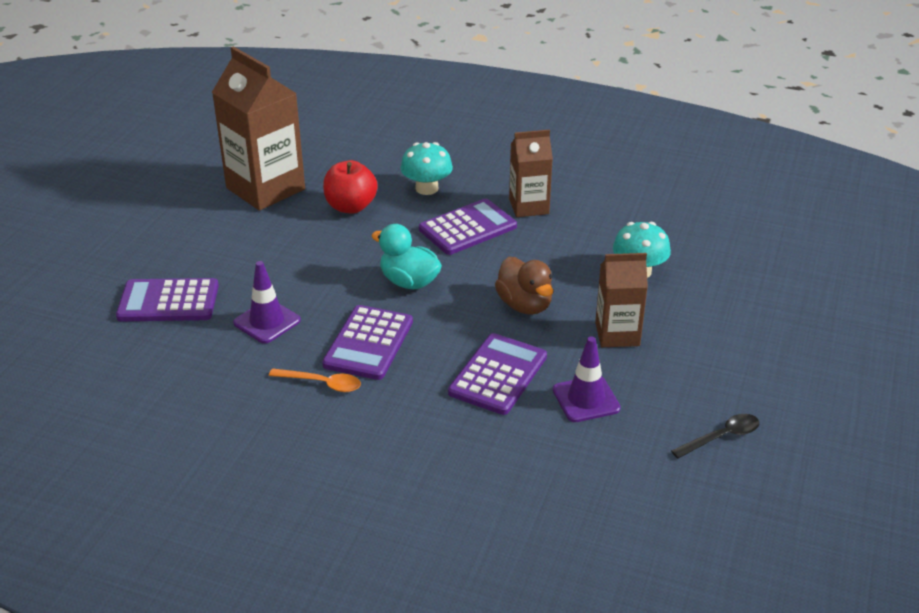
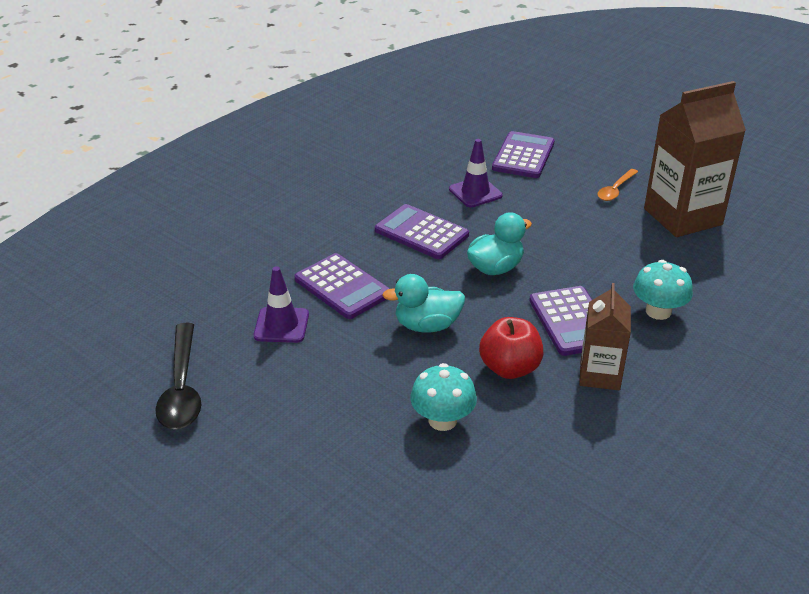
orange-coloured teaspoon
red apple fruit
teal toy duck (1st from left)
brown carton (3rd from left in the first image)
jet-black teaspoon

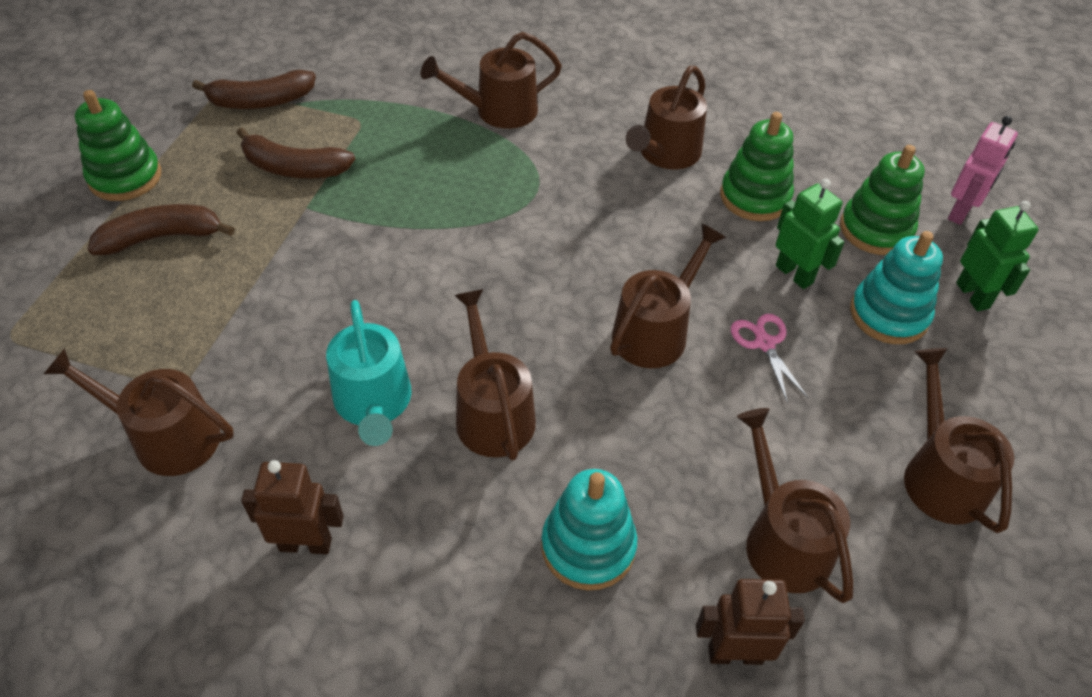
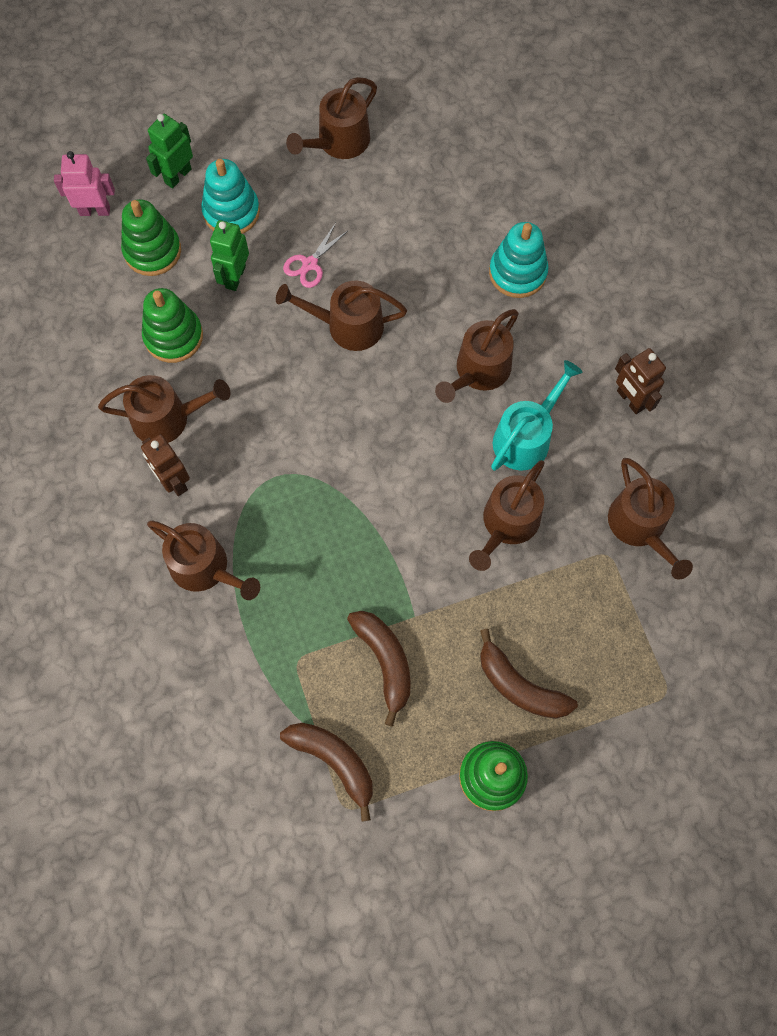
brown robot figure (1st from left)
brown watering pot (6th from left)

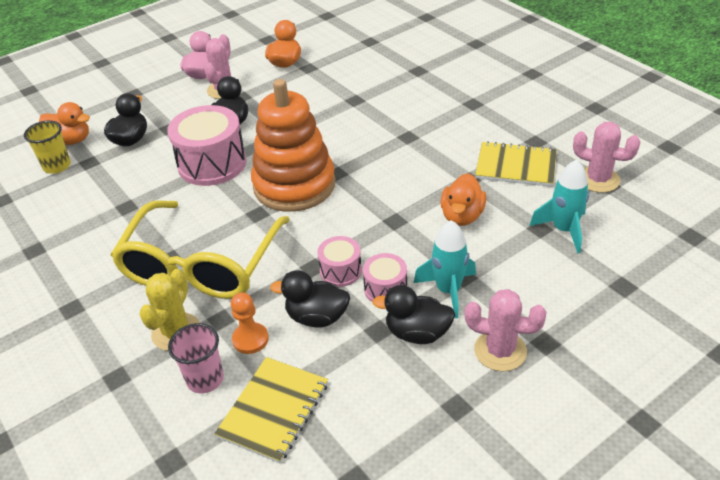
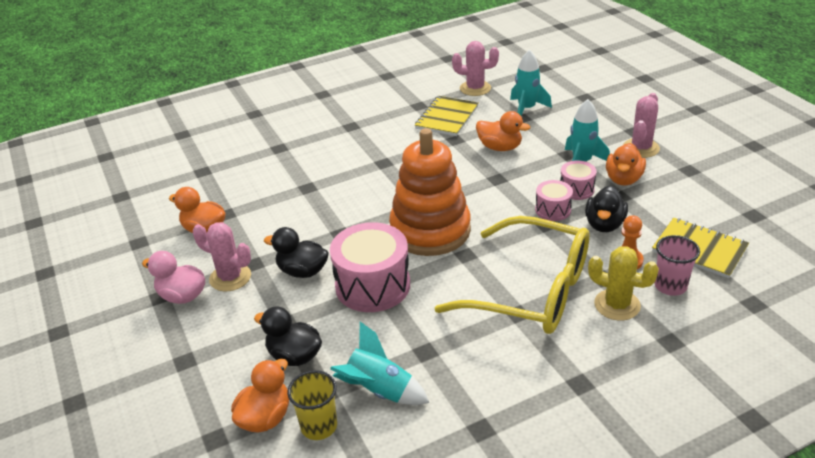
orange-coloured toy duck (4th from left)
rosy prickly plant (2nd from left)
teal spaceship (1st from left)

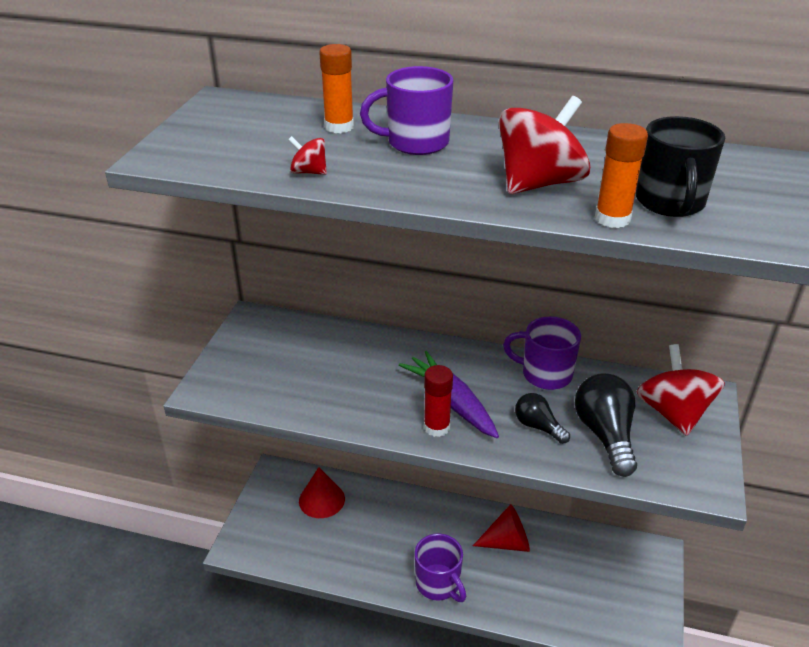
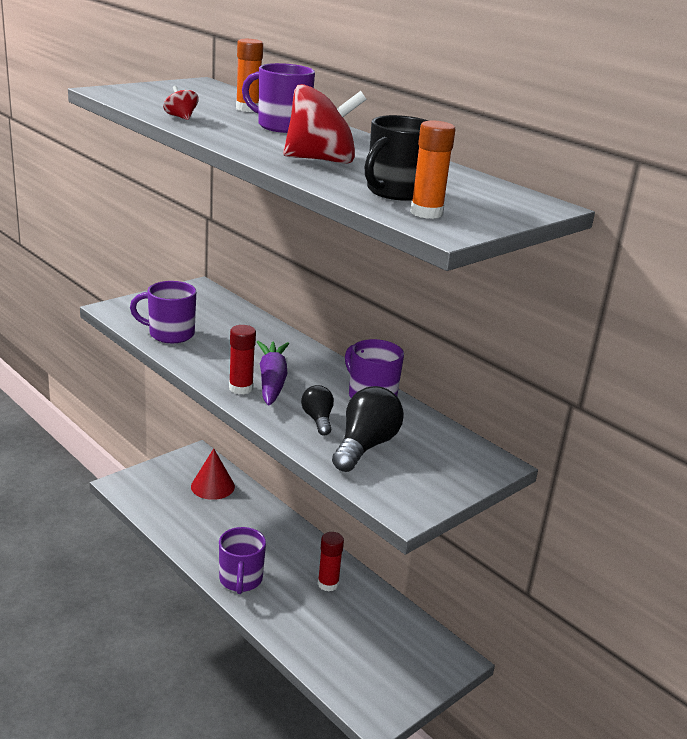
red glue (2nd from left)
orange-coloured glue (2nd from left)
red spinning top (3rd from left in the first image)
royal purple mug (1st from left)

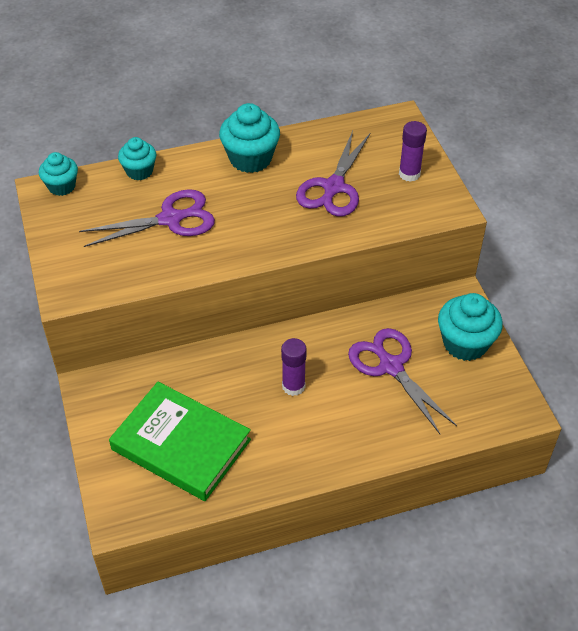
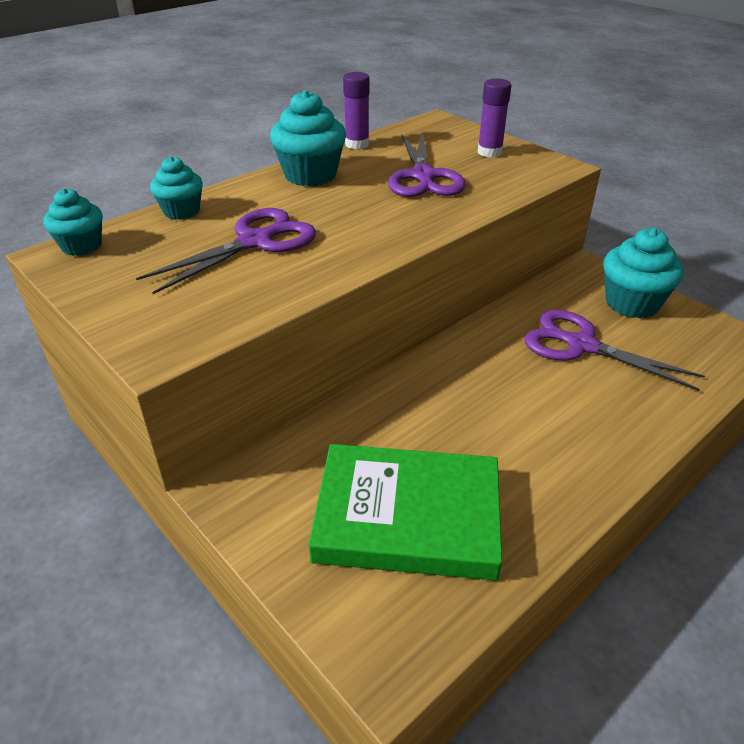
royal purple glue (1st from left)

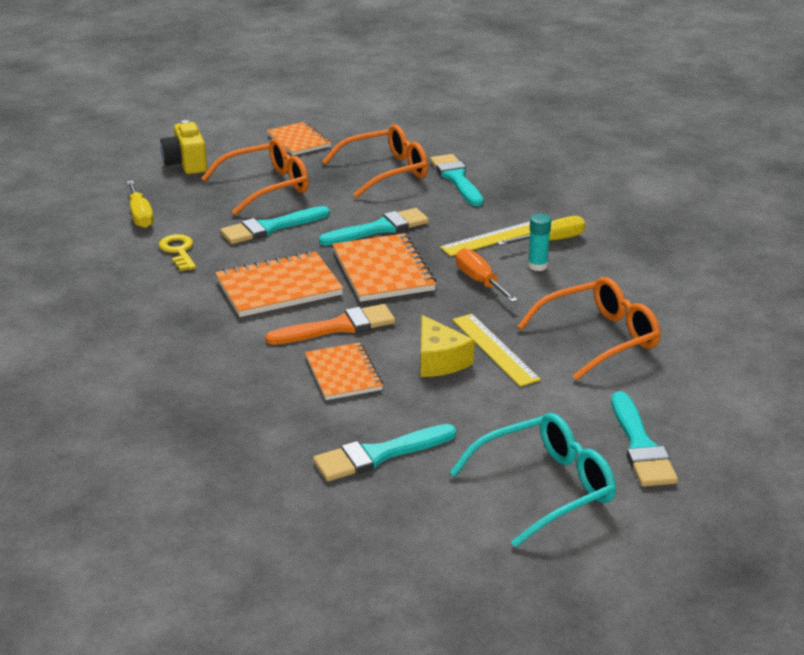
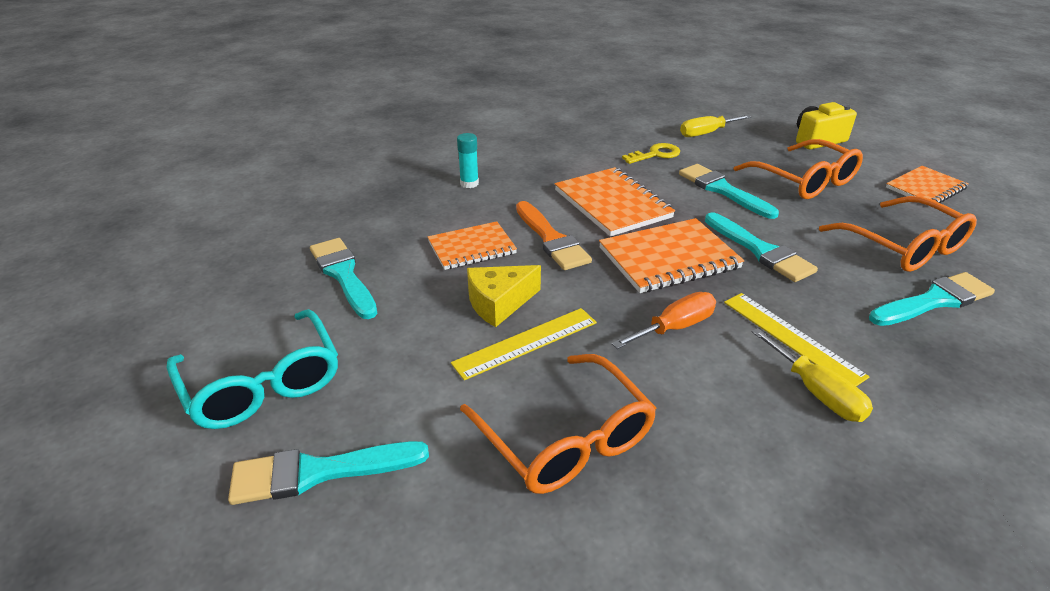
teal glue

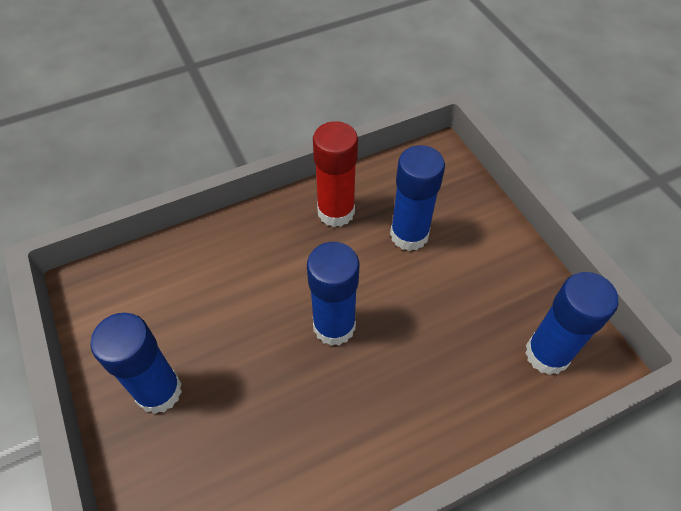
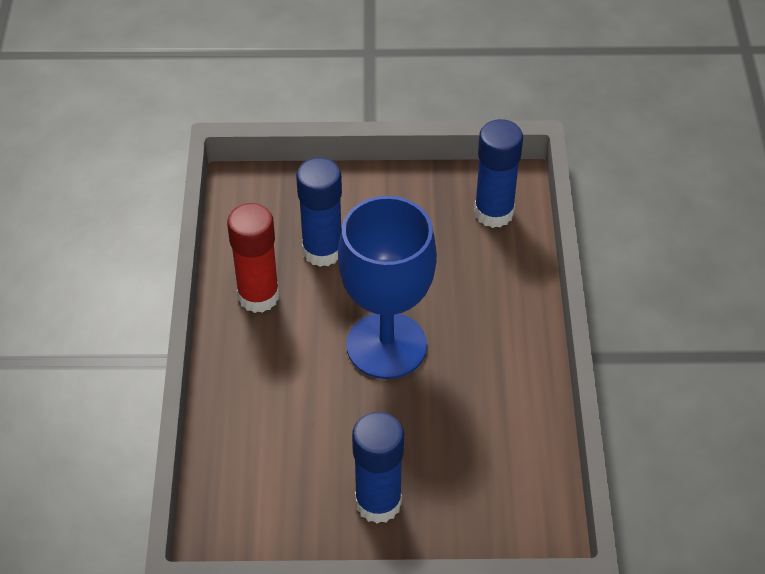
cobalt chalice

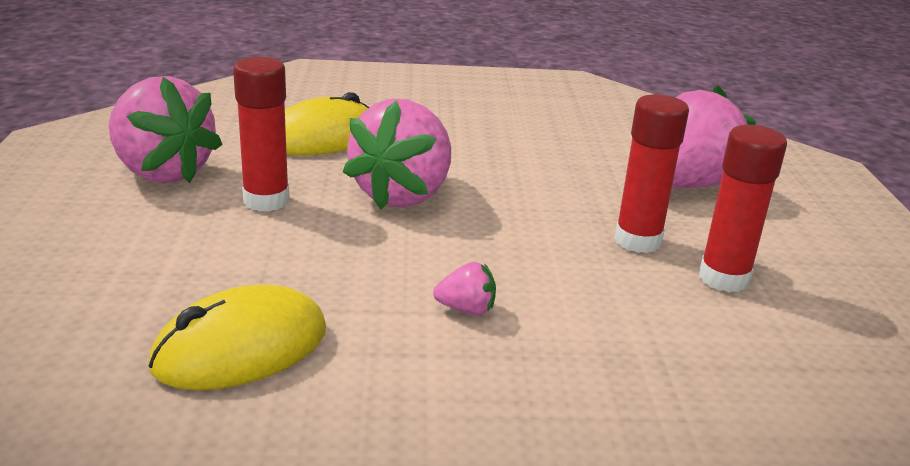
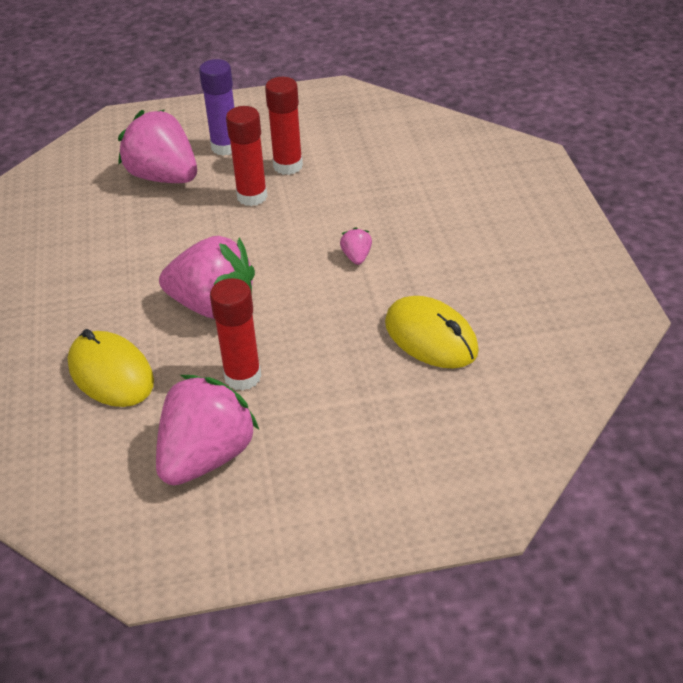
royal purple glue

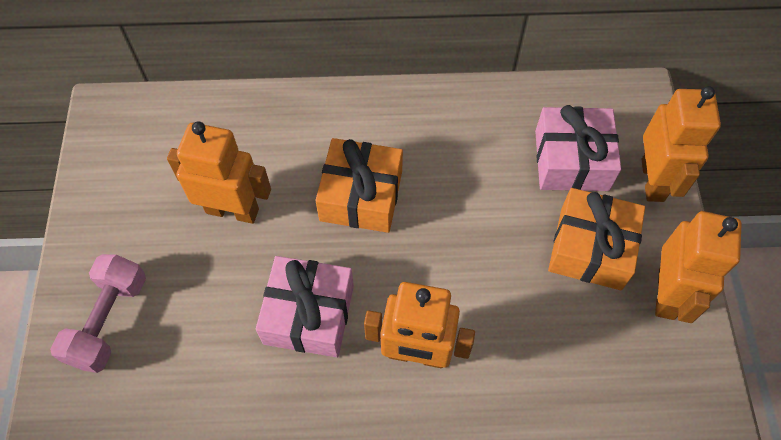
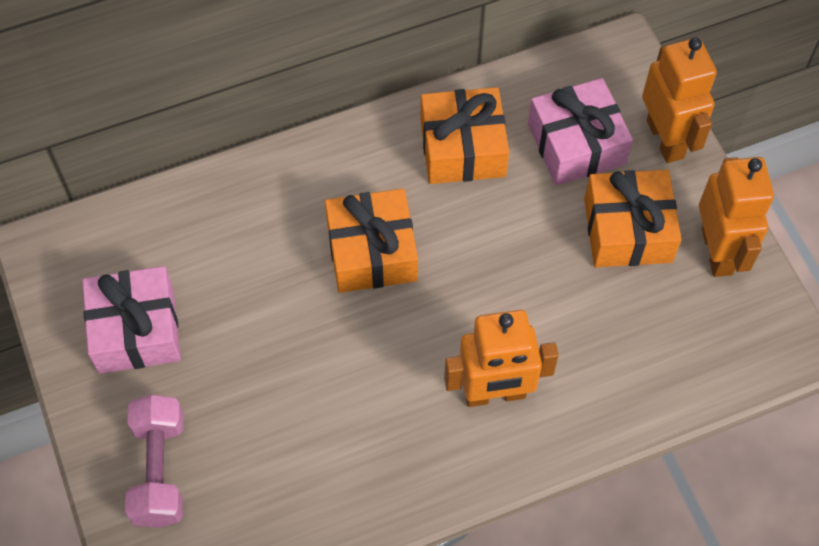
orange-coloured robot figure (1st from left in the first image)
rosy present (1st from left)
orange-coloured present (2nd from left)

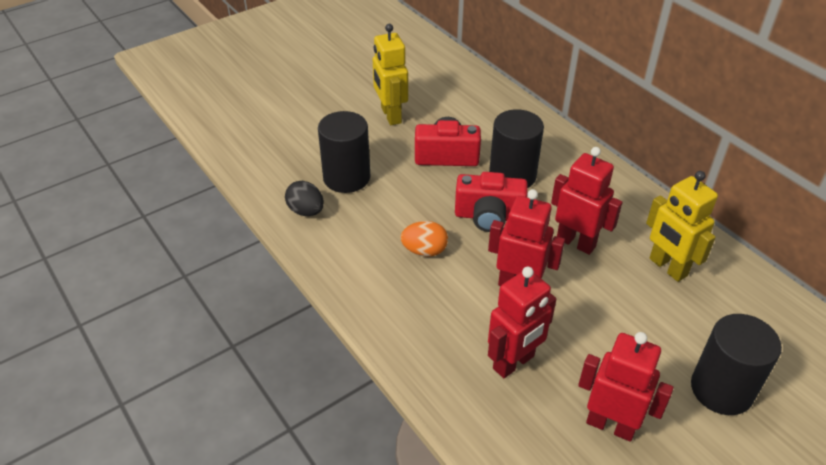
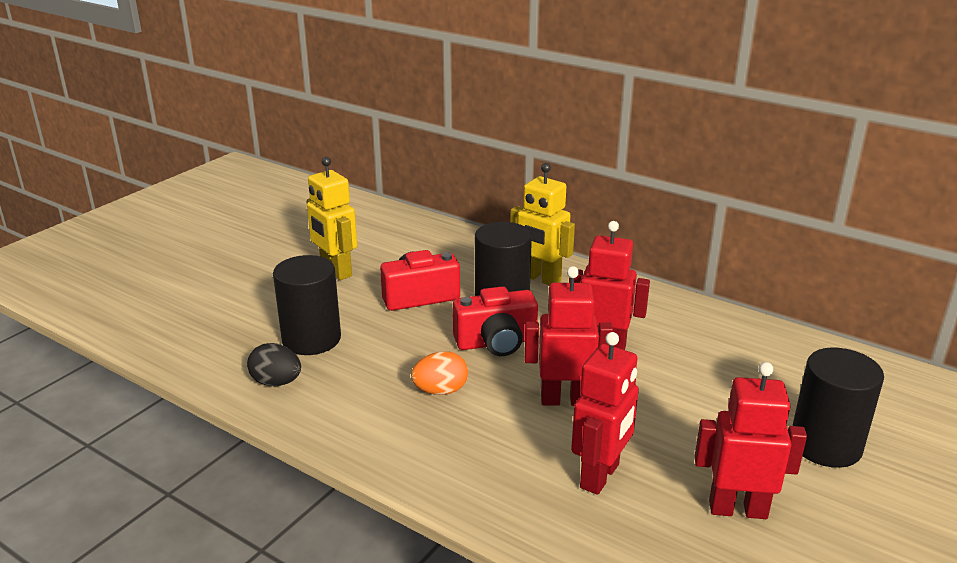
bright yellow robot figure (2nd from left)

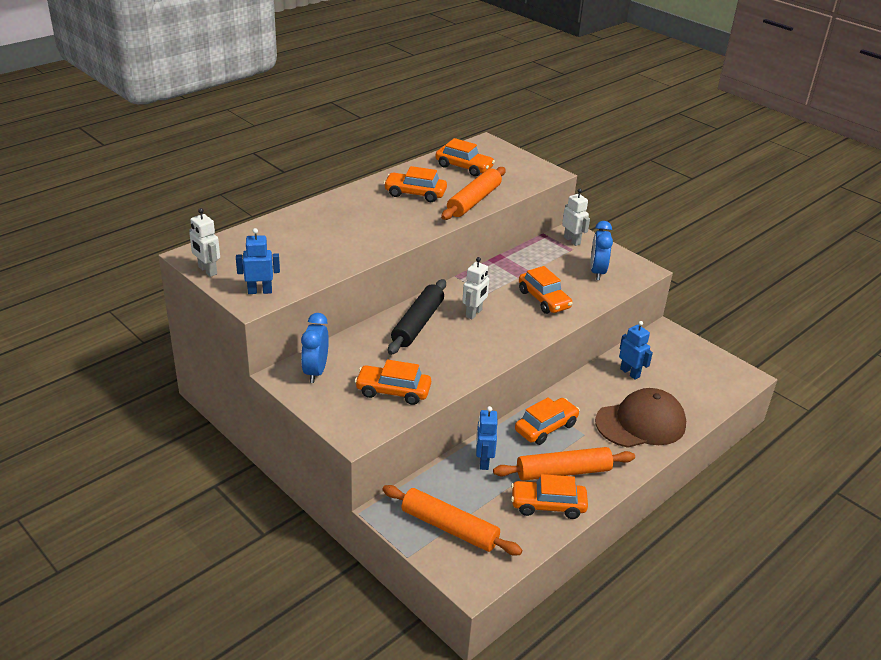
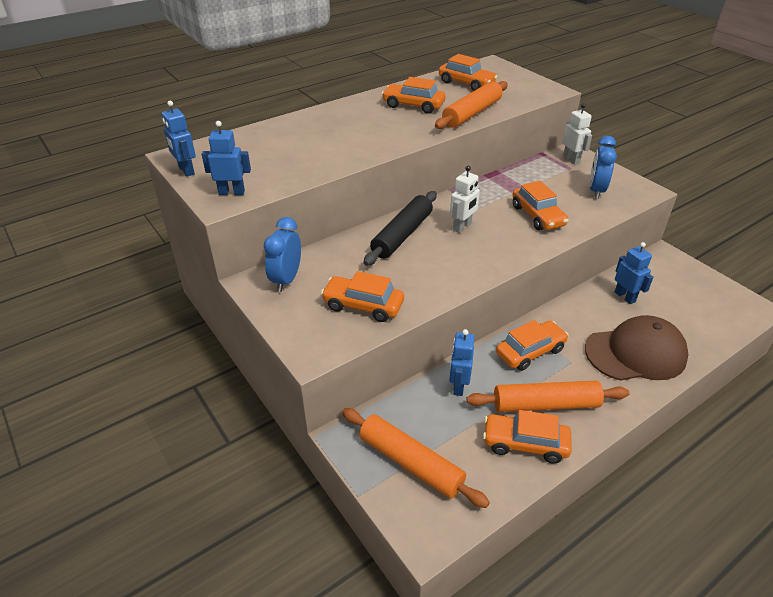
cobalt robot figure (1st from left)

